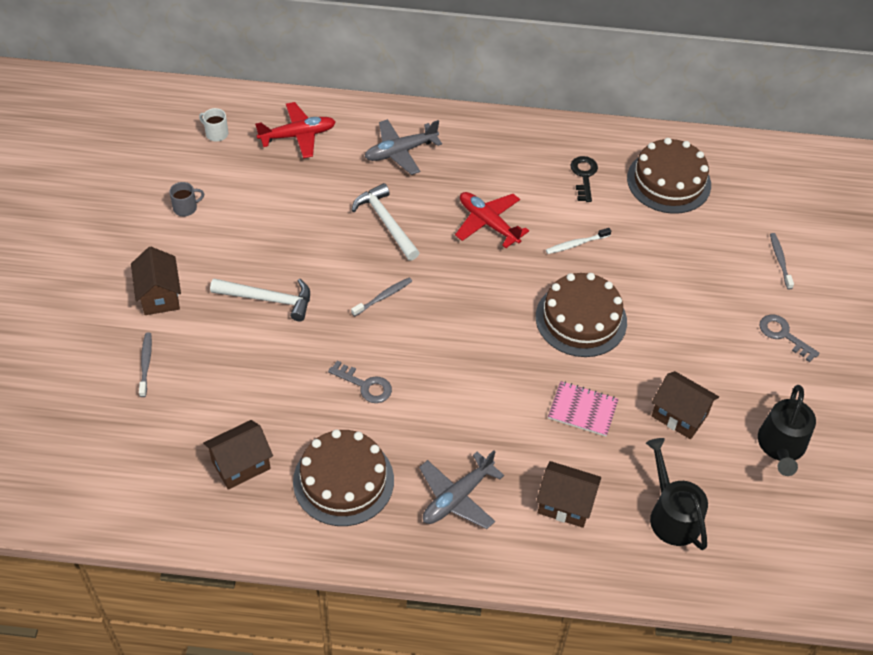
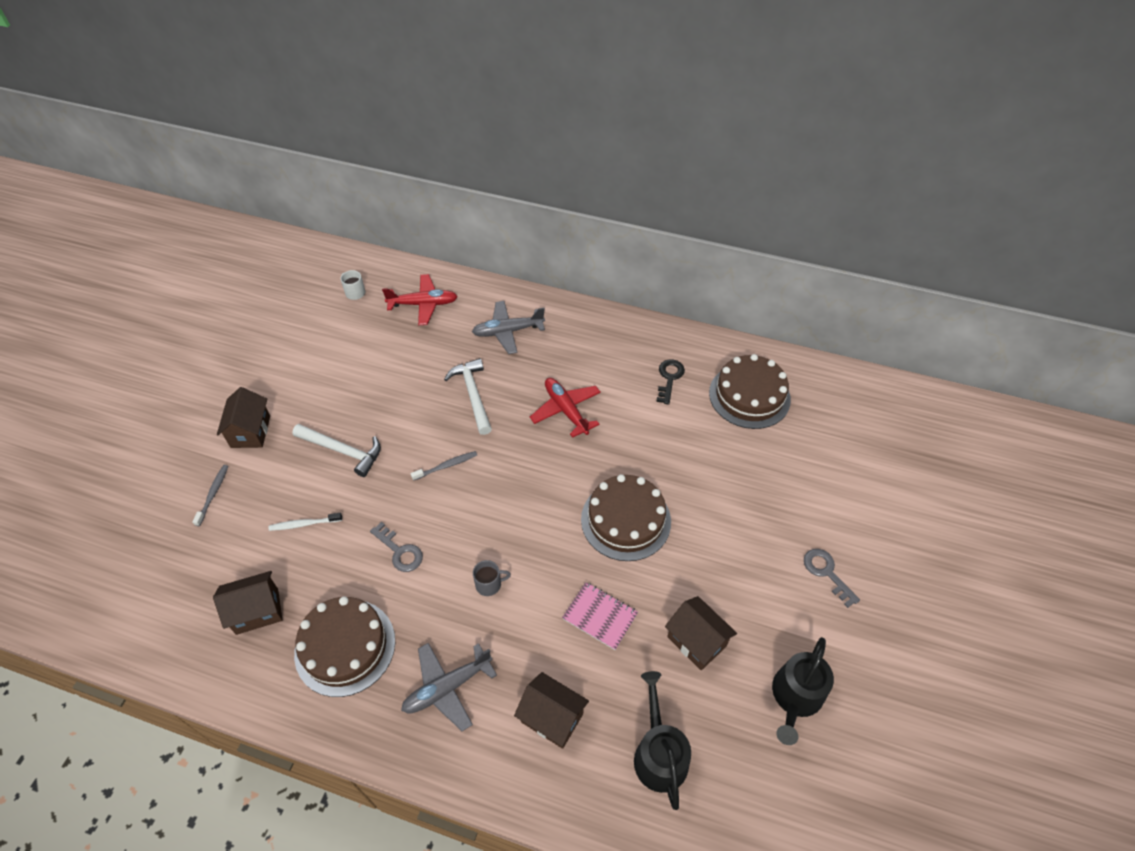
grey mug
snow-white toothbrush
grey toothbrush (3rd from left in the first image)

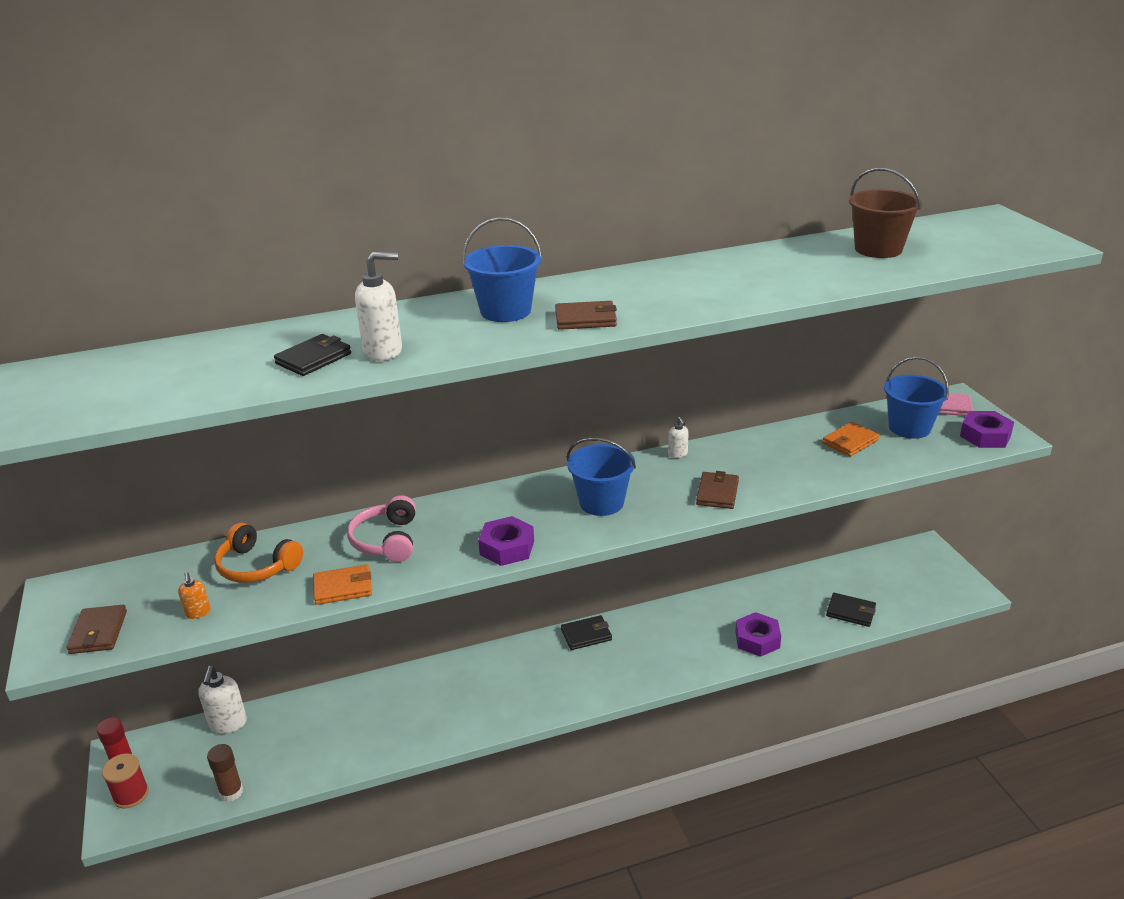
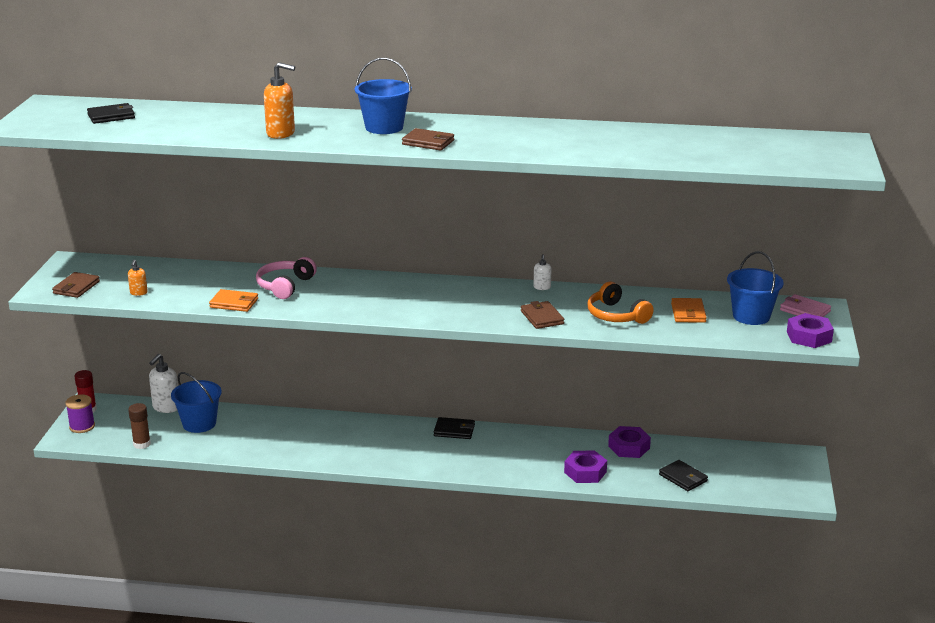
royal purple bobbin
orange-coloured over-ear headphones
jet-black card wallet (1st from left)
orange-coloured soap dispenser (2nd from left)
royal purple hex nut (2nd from left)
cobalt sand bucket (1st from left)
brown card wallet (3rd from left)
orange-coloured card wallet (2nd from left)
brown sand bucket

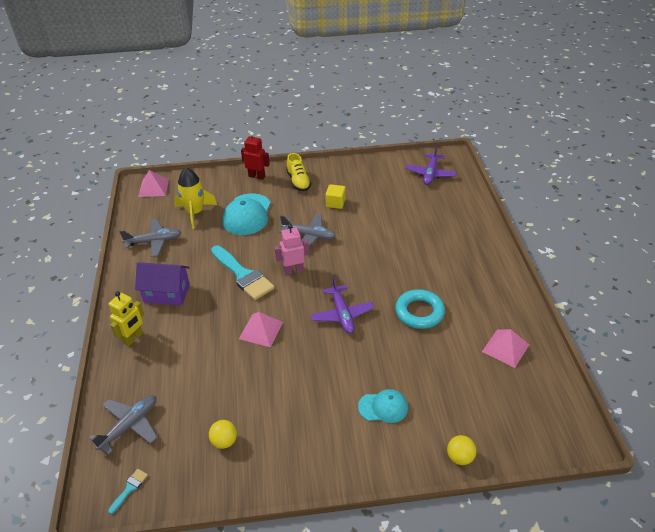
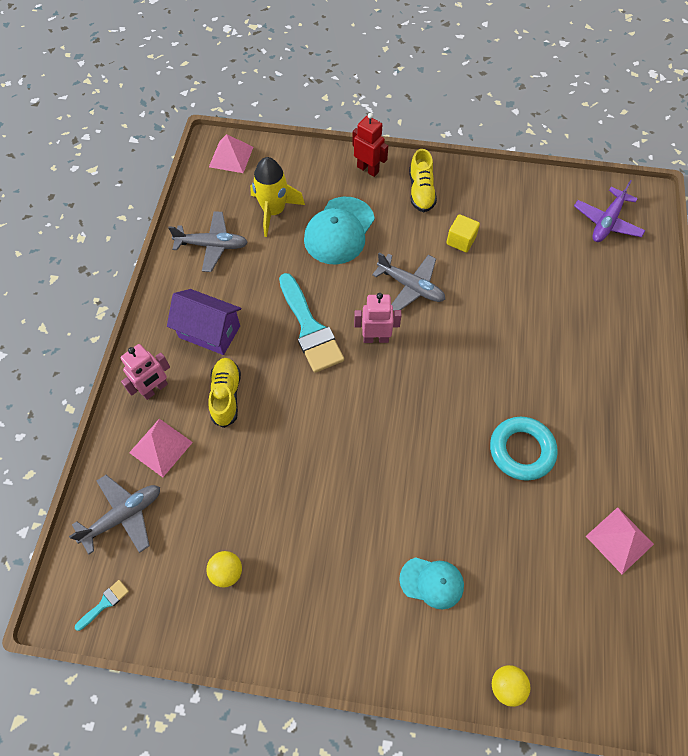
rosy robot figure (1st from left)
rosy solid pyramid (1st from left)
royal purple plane (1st from left in the first image)
bright yellow shoe (1st from left)

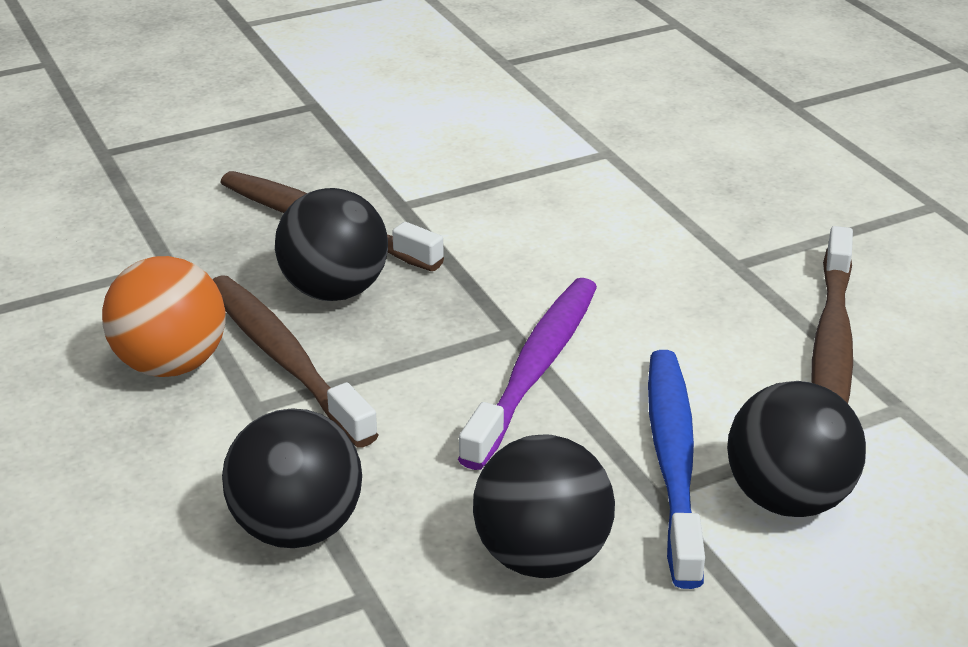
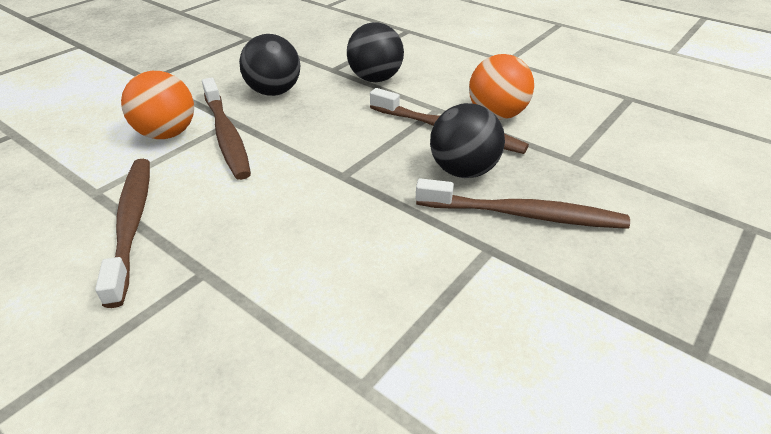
royal purple toothbrush
brown toothbrush (2nd from left)
orange-coloured play ball (1st from left)

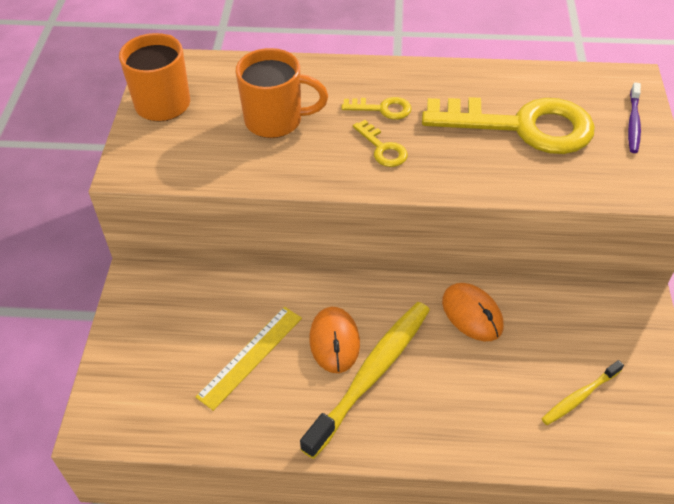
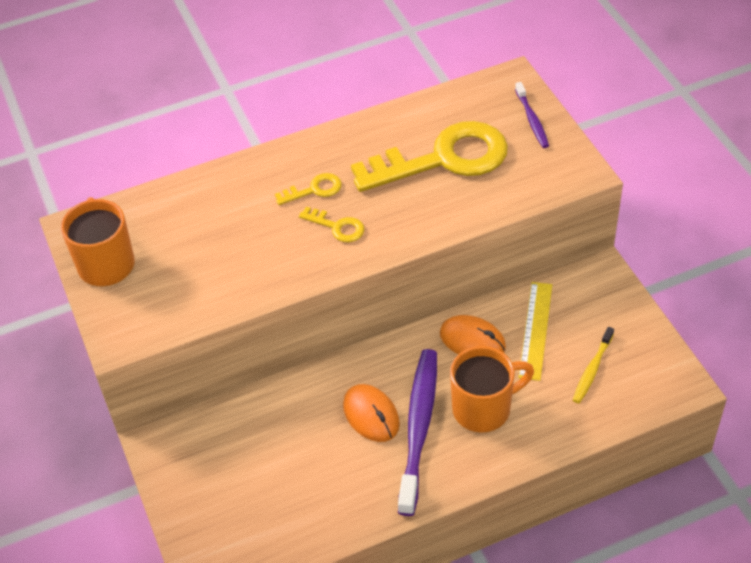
bright yellow straightedge
orange-coloured mug (2nd from left)
royal purple toothbrush (1st from left)

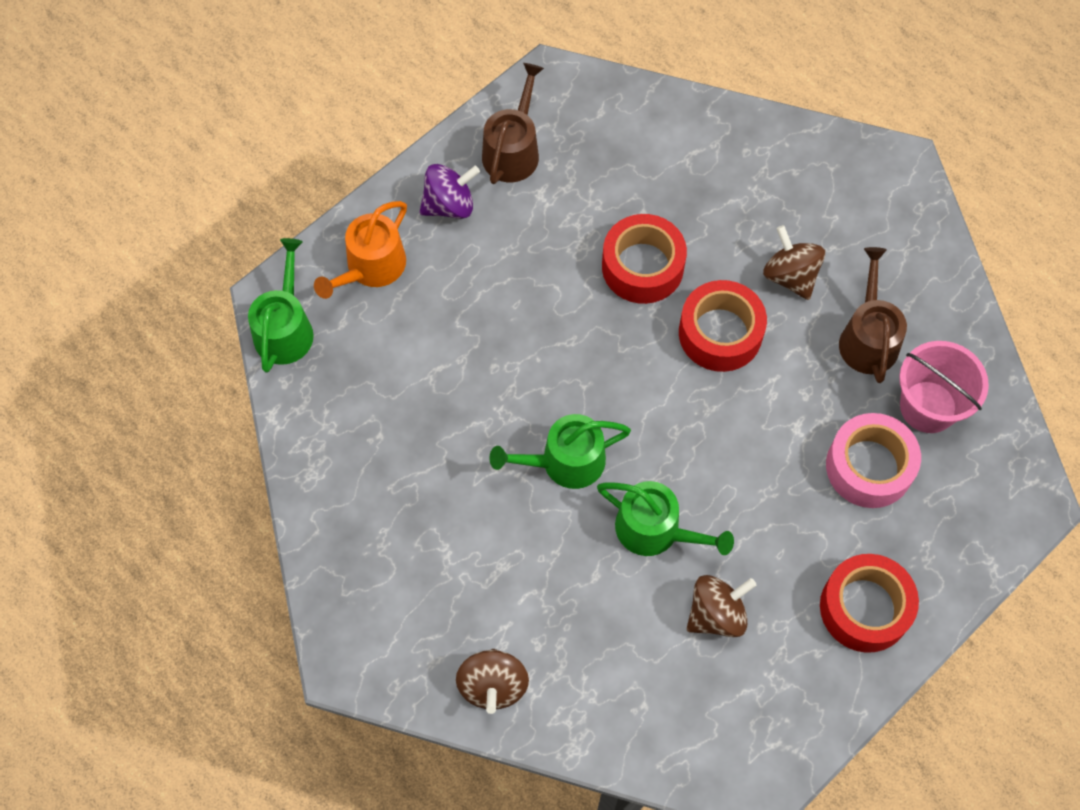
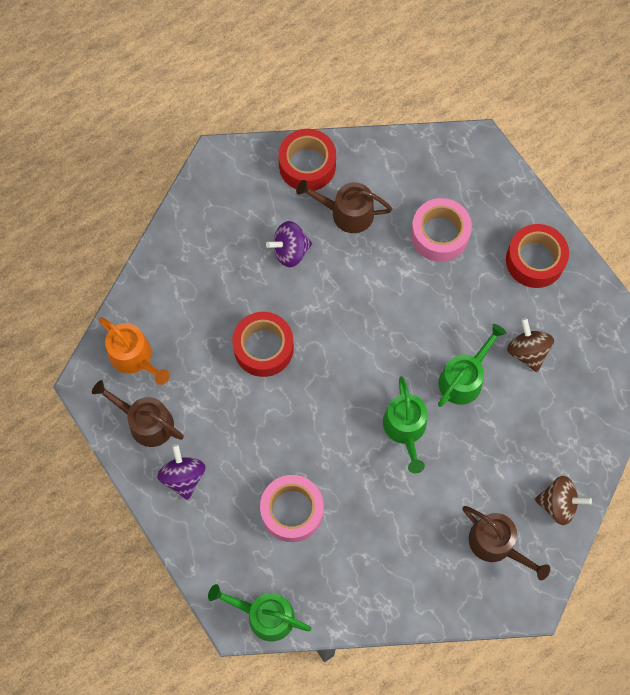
orange-coloured watering pot
red sticky tape (2nd from left)
royal purple spinning top (2nd from left)
rosy sand bucket
rosy sticky tape (1st from left)
brown watering pot (3rd from left)

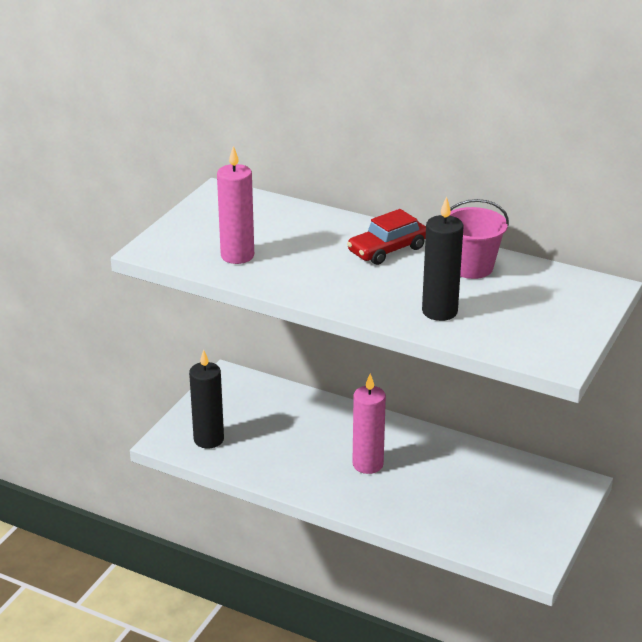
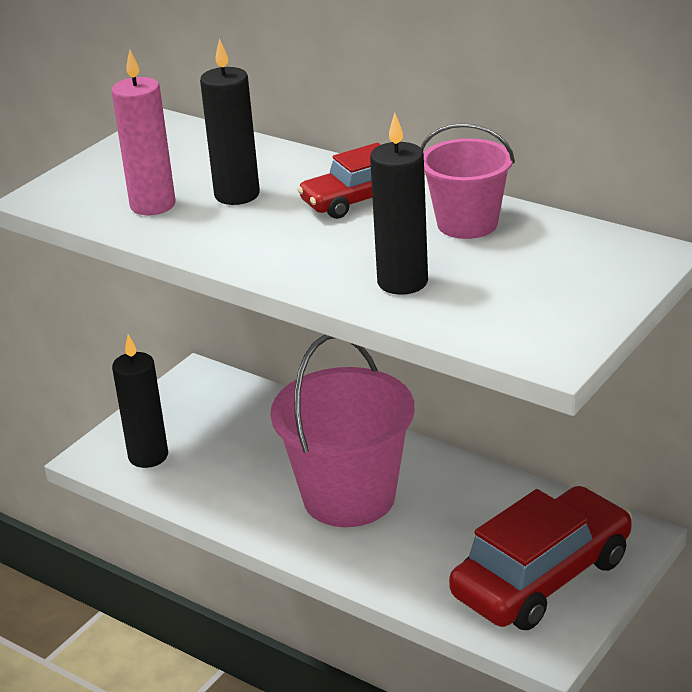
rosy sand bucket (1st from left)
jet-black pillar candle (2nd from left)
red toy car (2nd from left)

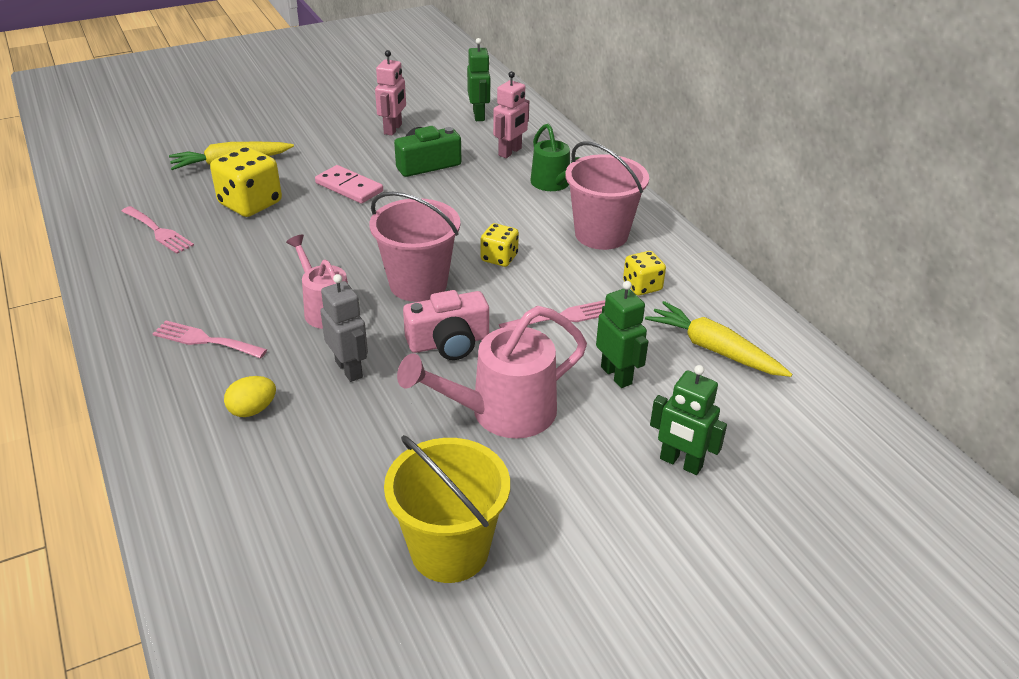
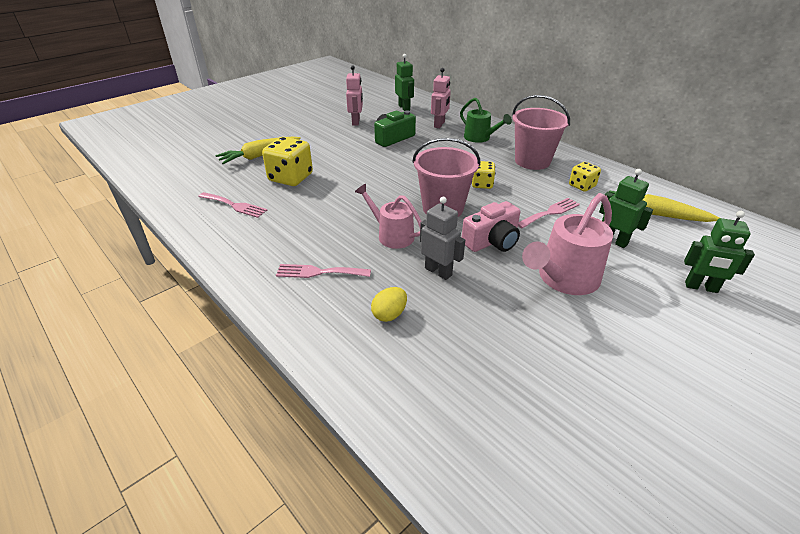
rosy domino
bright yellow sand bucket

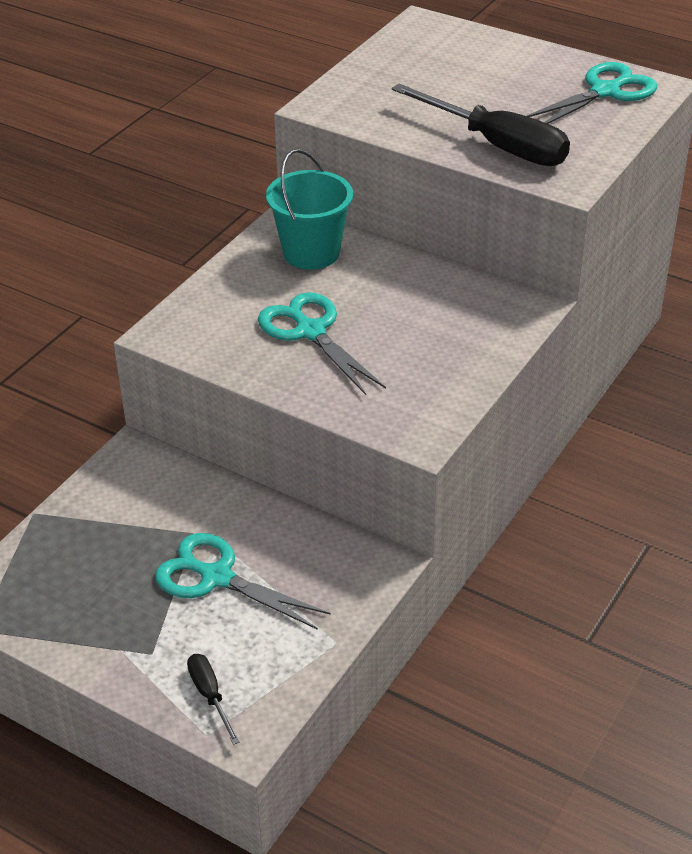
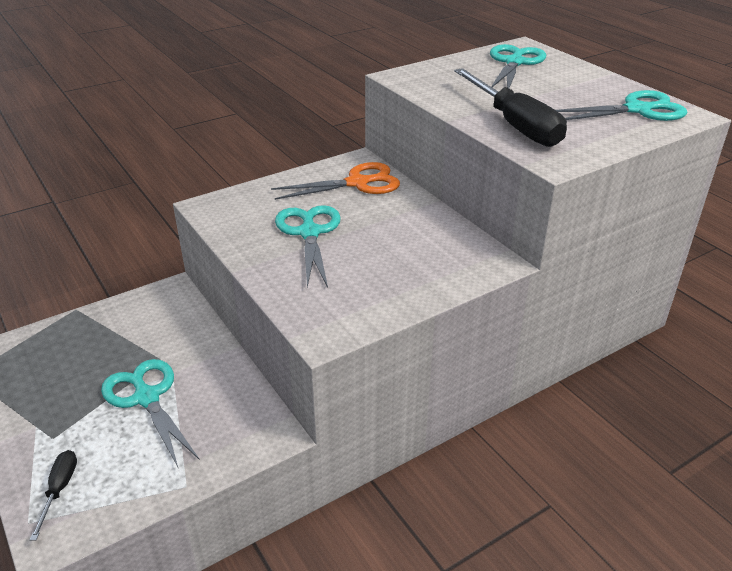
orange-coloured scissors
teal scissors (3rd from left)

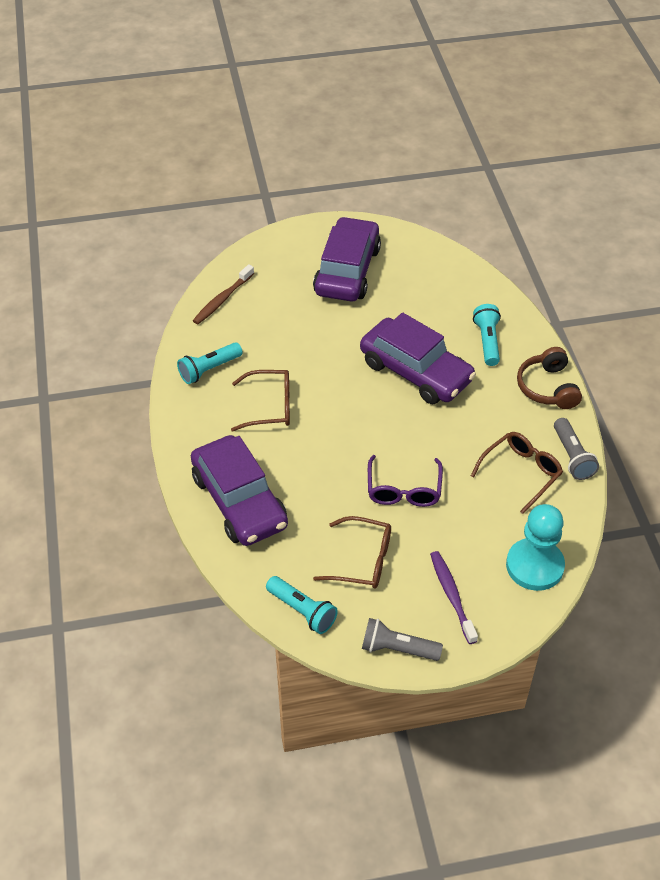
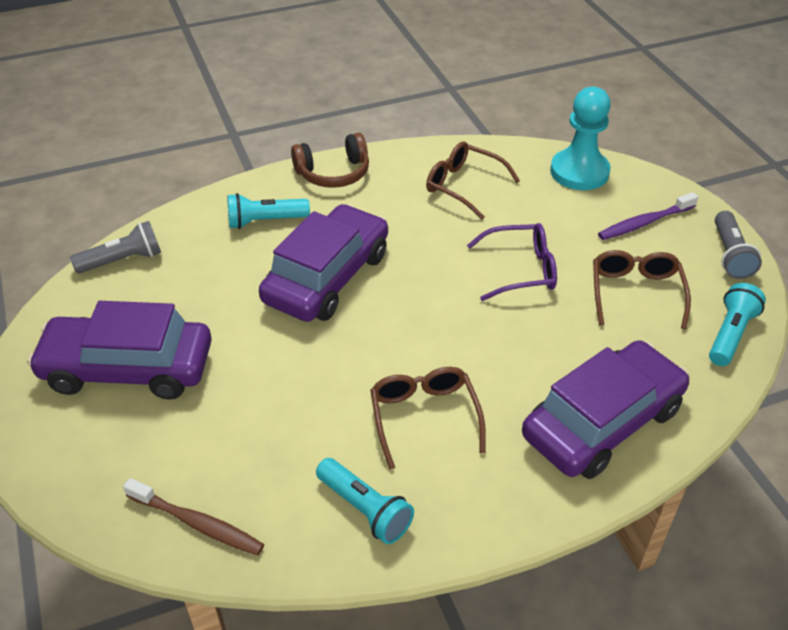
grey torch (1st from left)

